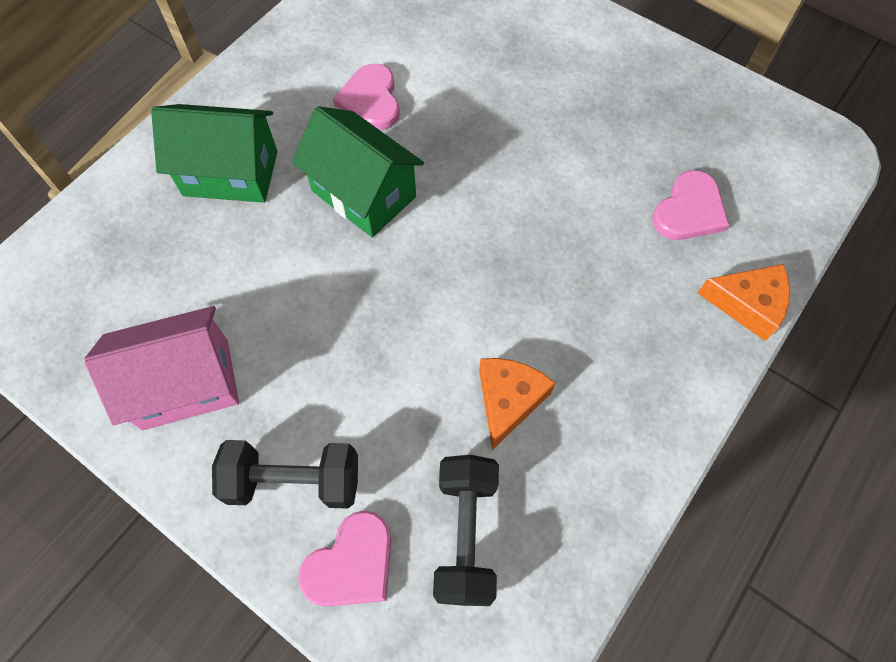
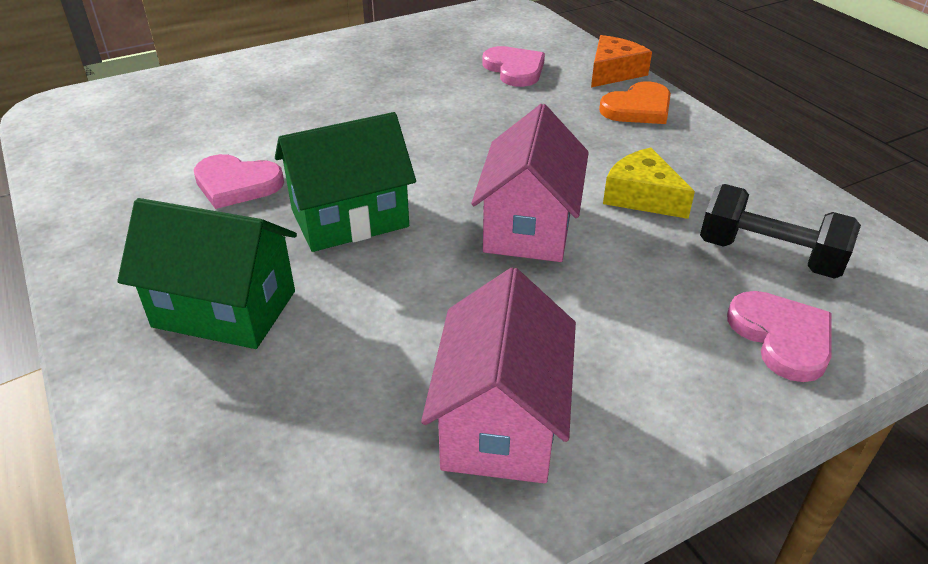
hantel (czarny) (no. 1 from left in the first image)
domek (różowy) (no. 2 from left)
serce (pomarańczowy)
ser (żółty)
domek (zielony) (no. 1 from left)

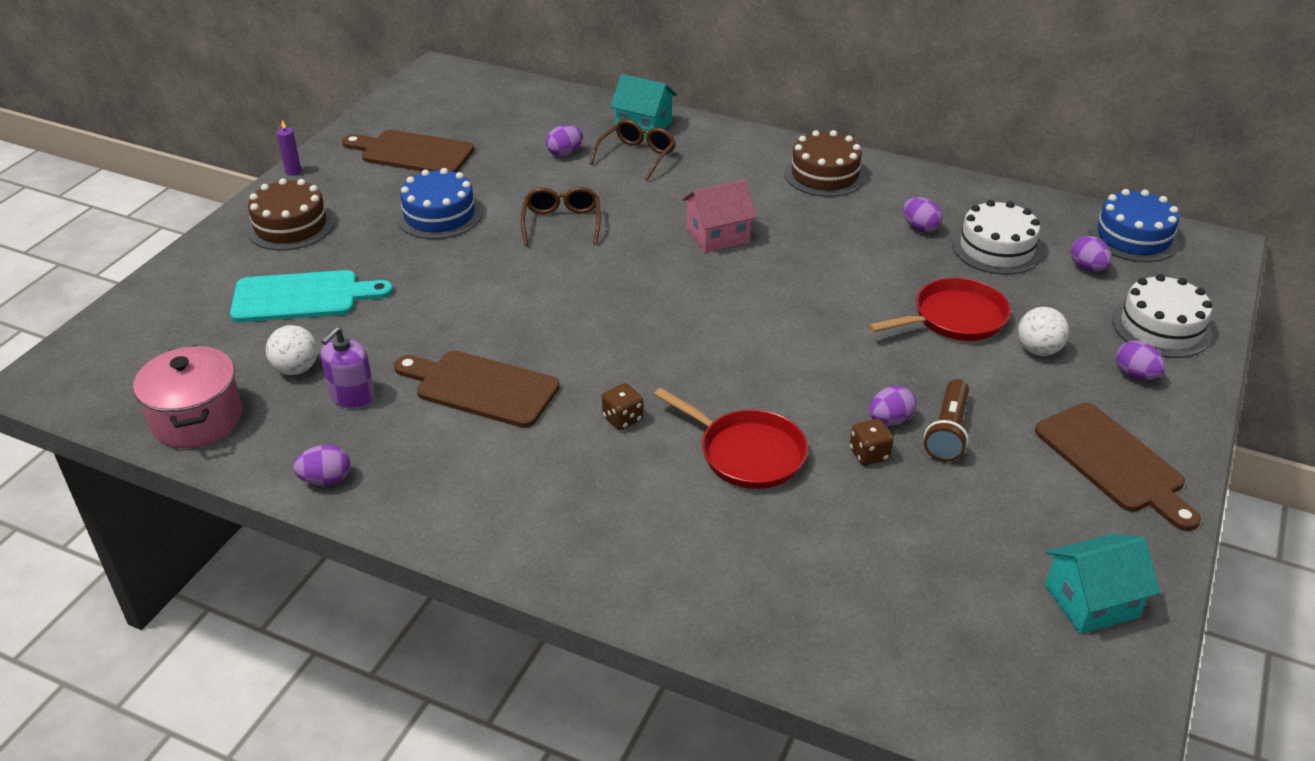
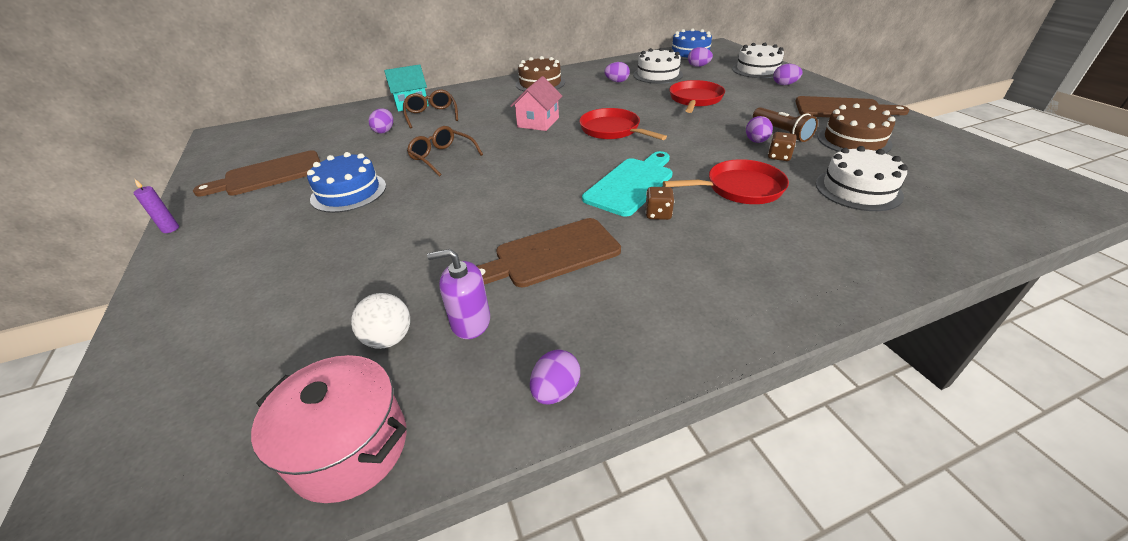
piłka (biały) (no. 2 from left in the first image)
domek (turkusowy) (no. 2 from left in the first image)
patelnia (czerwony) (no. 1 from left)
tort (biały) (no. 3 from left)
deska do krojenia (turkusowy)
tort (brązowy) (no. 2 from left)
dozownik mydła (fioletowy)

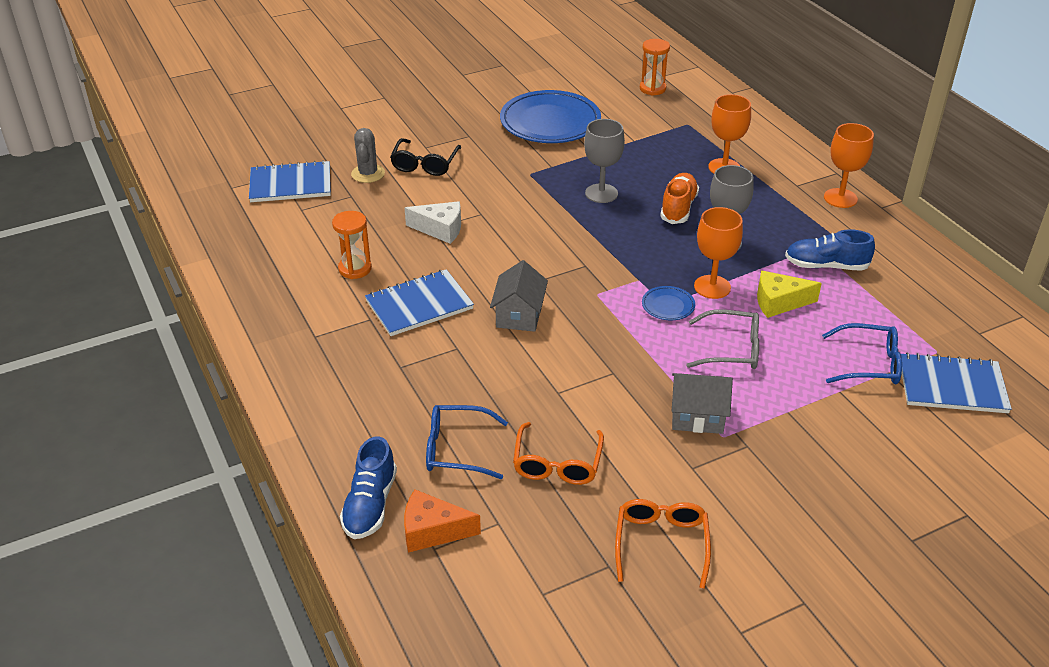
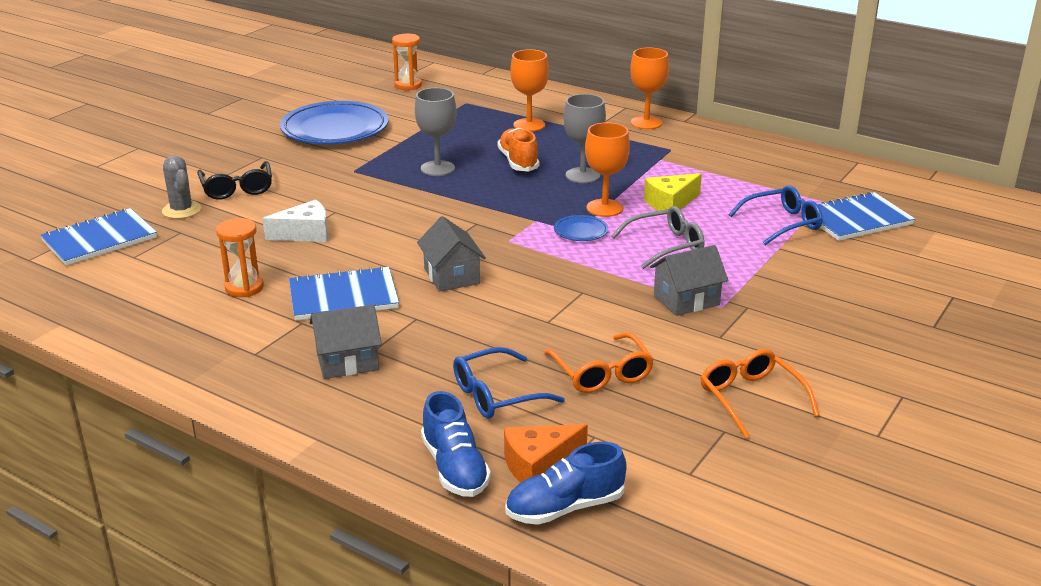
domek (szary) (no. 1 from left)
but (niebieski) (no. 2 from left)
zeszyt (niebieski) (no. 2 from left)

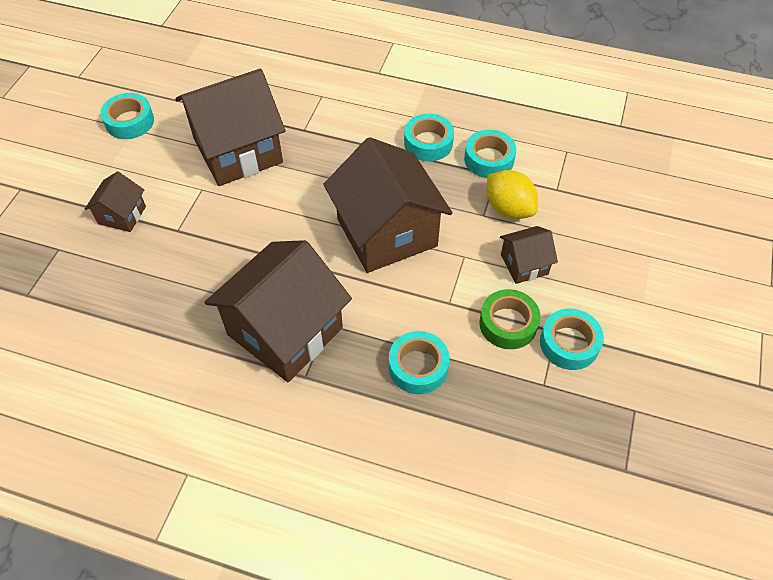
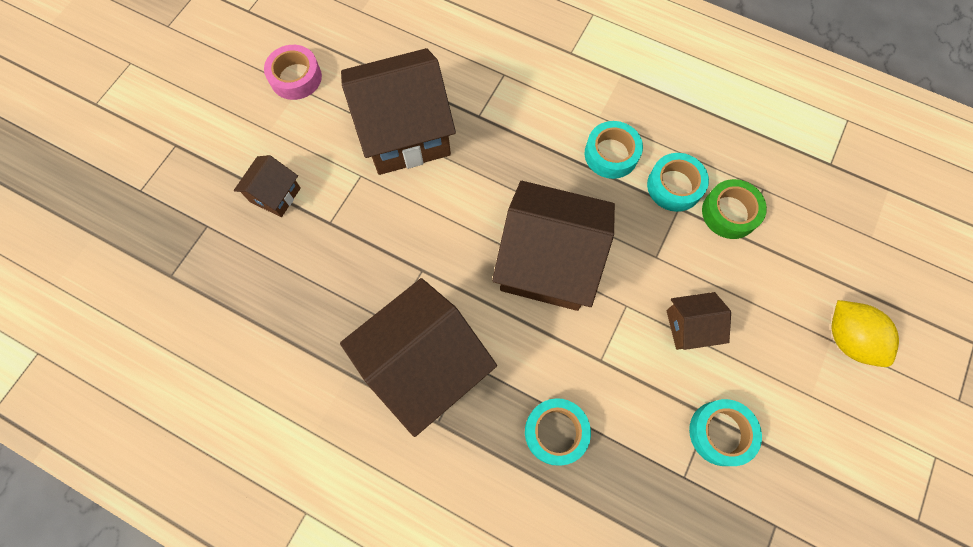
taśma klejąca (zielony)
cytryna (żółty)
taśma klejąca (różowy)
domek (brązowy) (no. 4 from left)

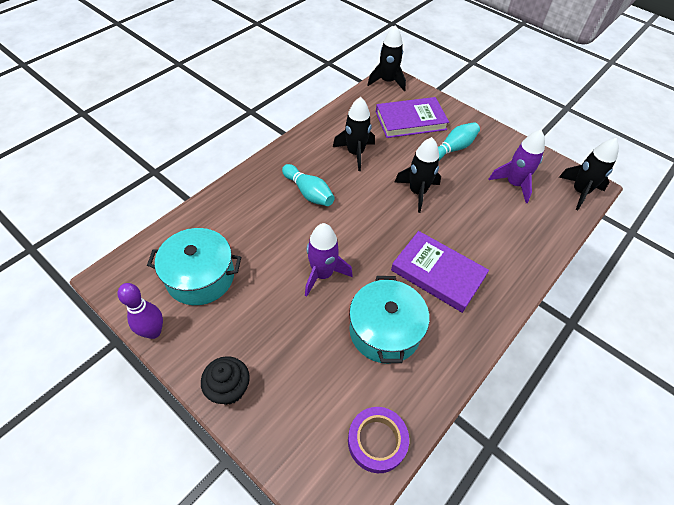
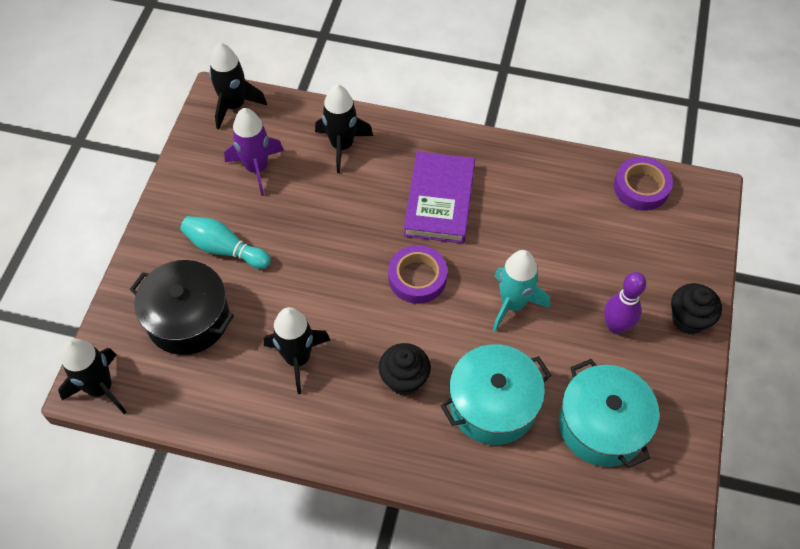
taśma klejąca (fioletowy) (no. 1 from left)
kręgiel (fioletowy)
garnek (turkusowy) (no. 1 from left)
rakieta (czarny) (no. 4 from left)
muffinka (czarny) (no. 1 from left)
garnek (czarny)
rakieta (turkusowy)

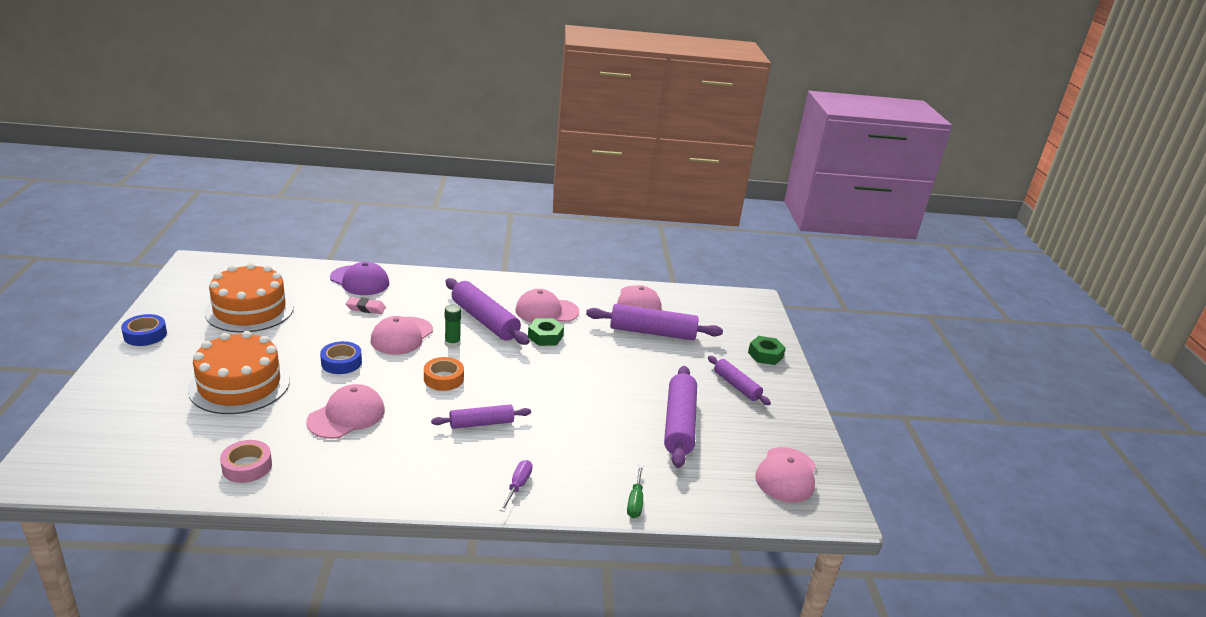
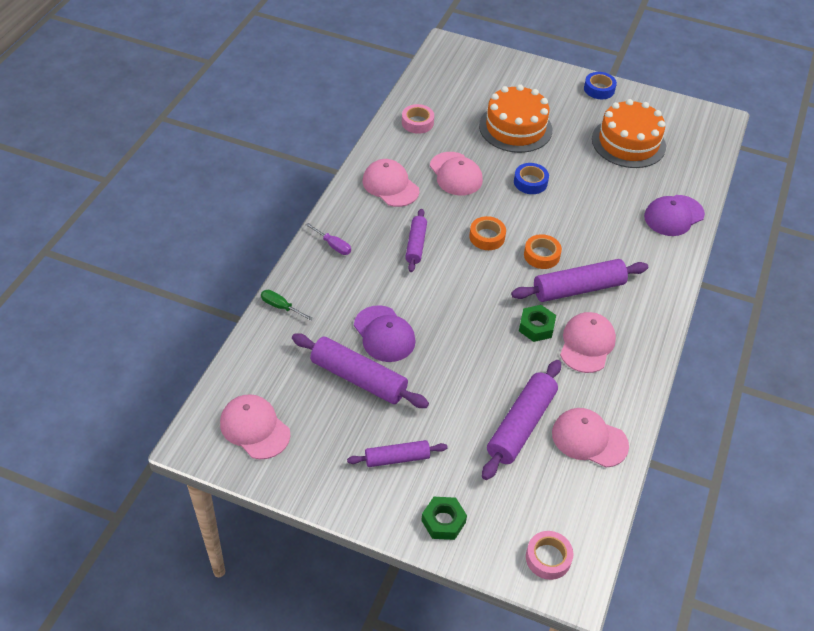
gumka do mazania (różowy)
czapka (fioletowy) (no. 1 from left)
taśma klejąca (różowy) (no. 2 from left)
czapka (różowy) (no. 2 from left)
taśma klejąca (pomarańczowy) (no. 2 from left)

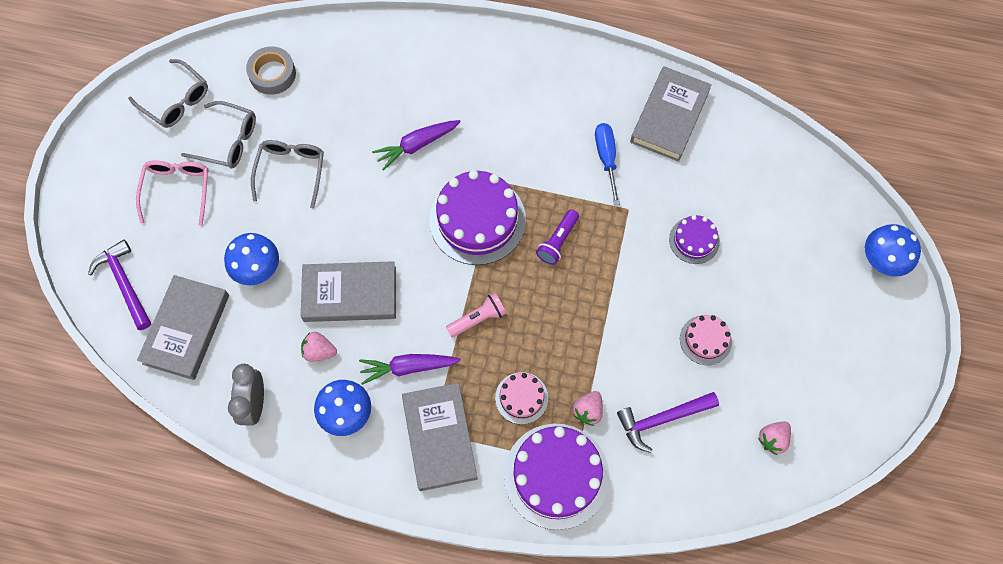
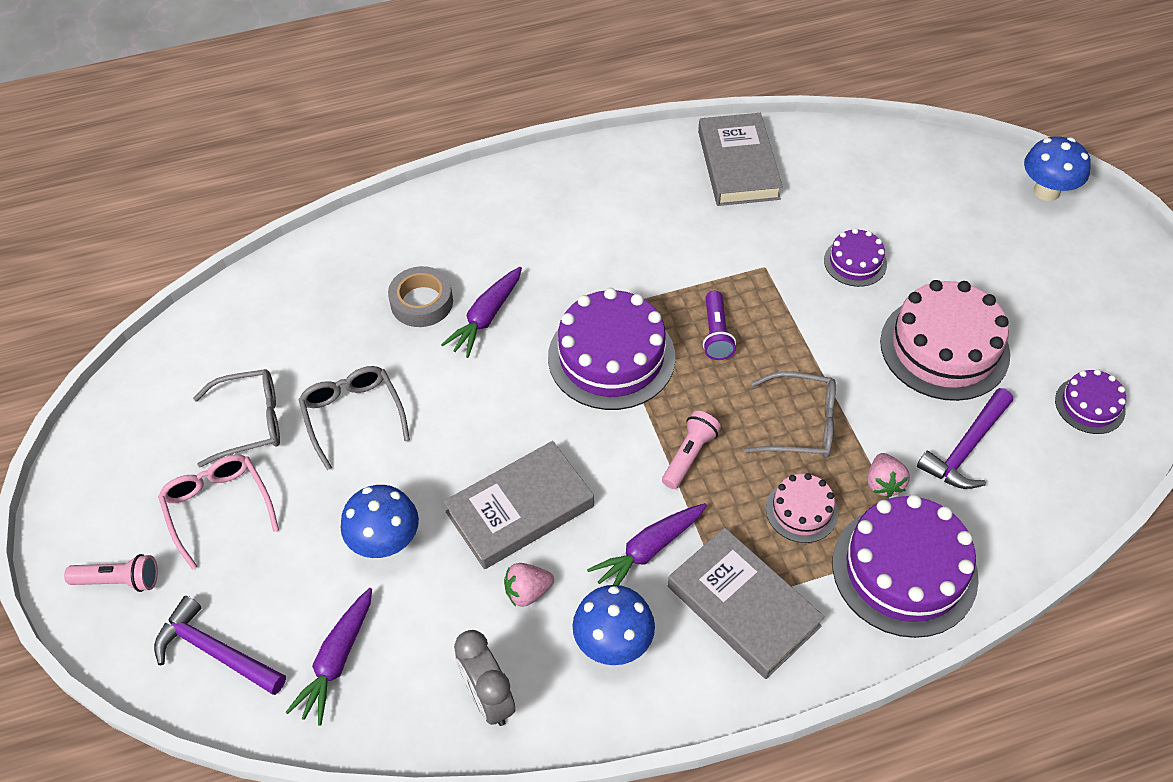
śrubokręt (niebieski)
latarka (różowy) (no. 1 from left)
okulary (szary) (no. 3 from left)
taśma klejąca (szary)
marchewka (fioletowy) (no. 1 from left)
tort (fioletowy) (no. 4 from left)
tort (różowy) (no. 2 from left)

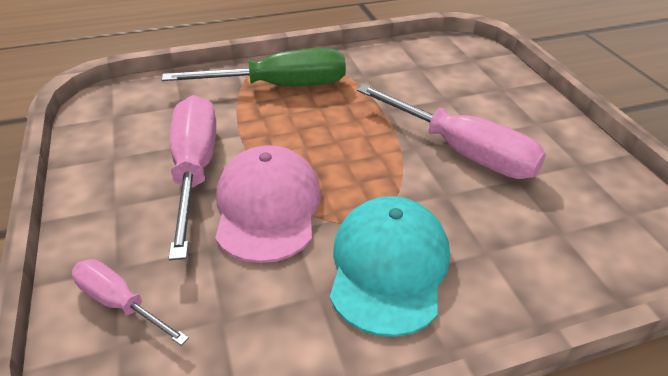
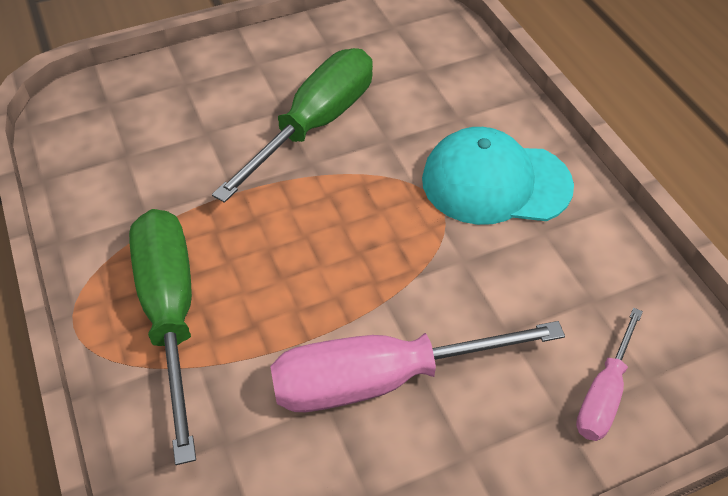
czapka (różowy)
śrubokręt (zielony) (no. 2 from left)

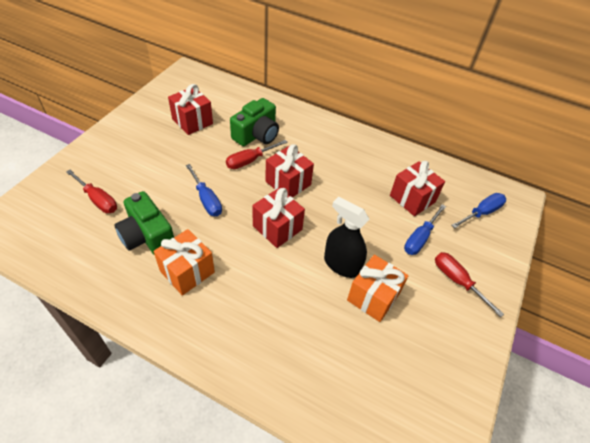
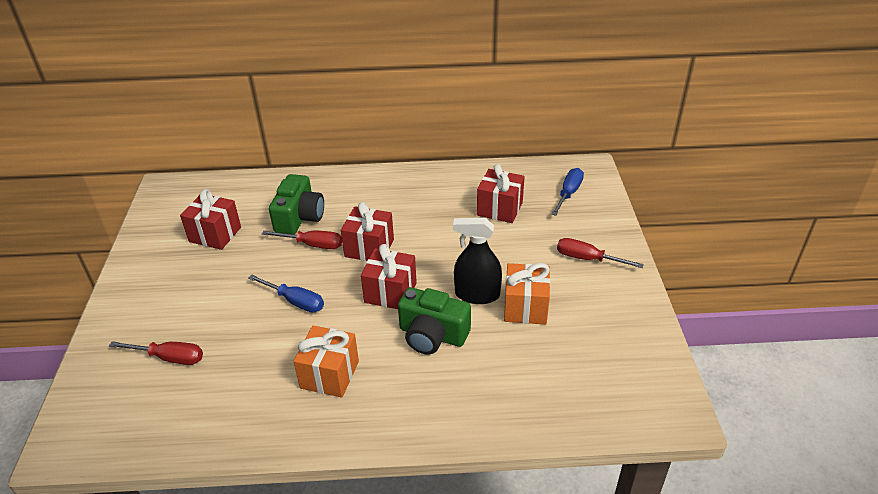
śrubokręt (niebieski) (no. 2 from left in the first image)
aparat fotograficzny (zielony) (no. 2 from left)
śrubokręt (czerwony) (no. 2 from left)

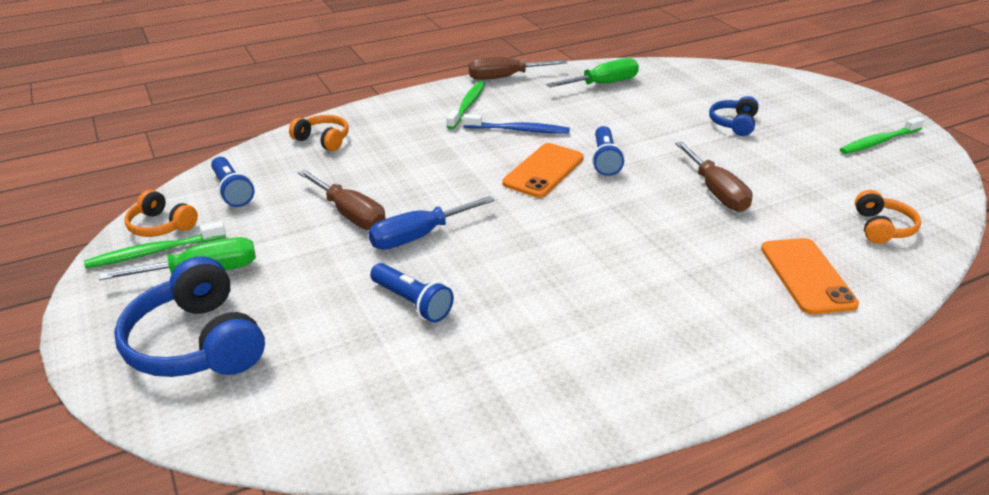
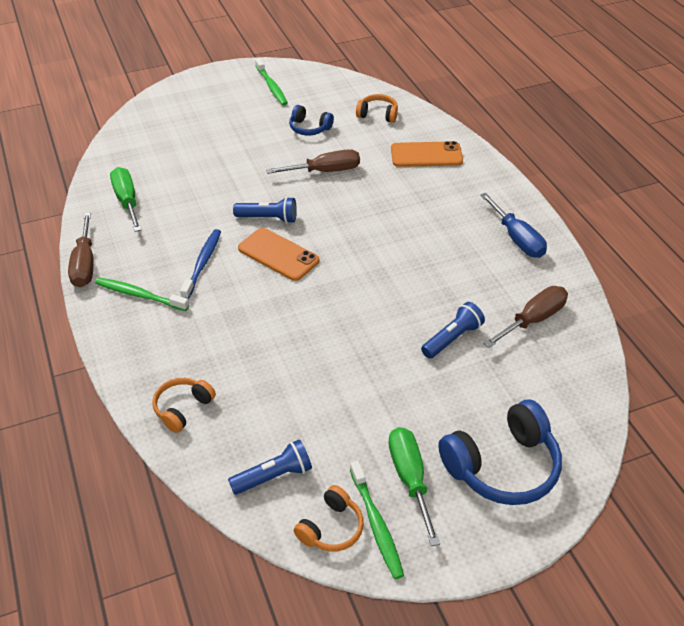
śrubokręt (brązowy) (no. 3 from left)
śrubokręt (niebieski)
słuchawki (niebieski) (no. 1 from left)

